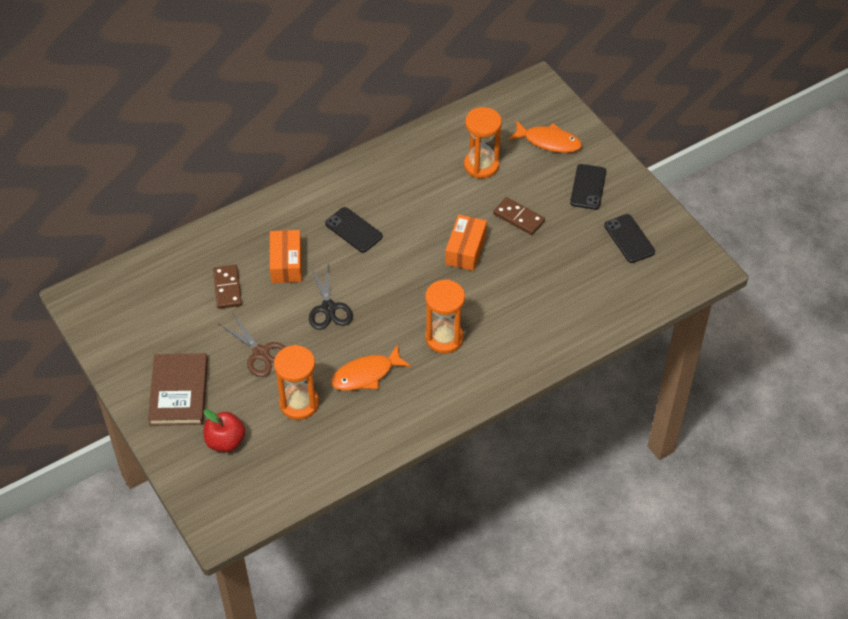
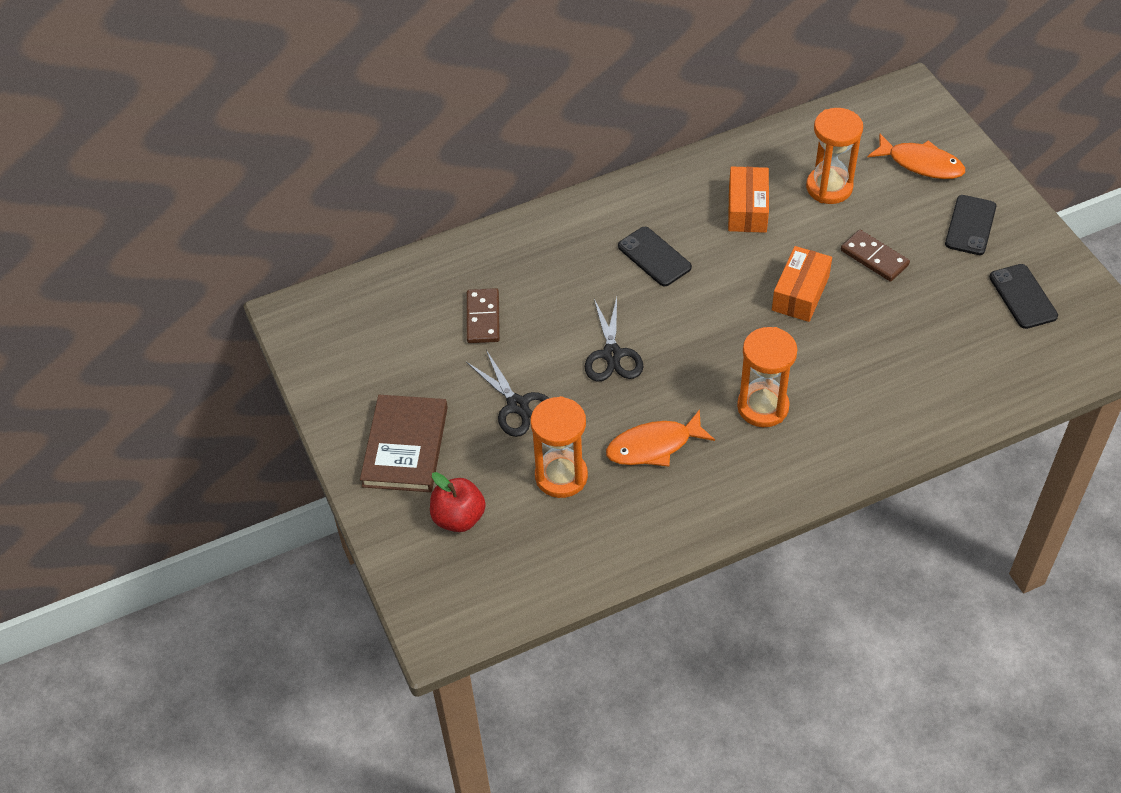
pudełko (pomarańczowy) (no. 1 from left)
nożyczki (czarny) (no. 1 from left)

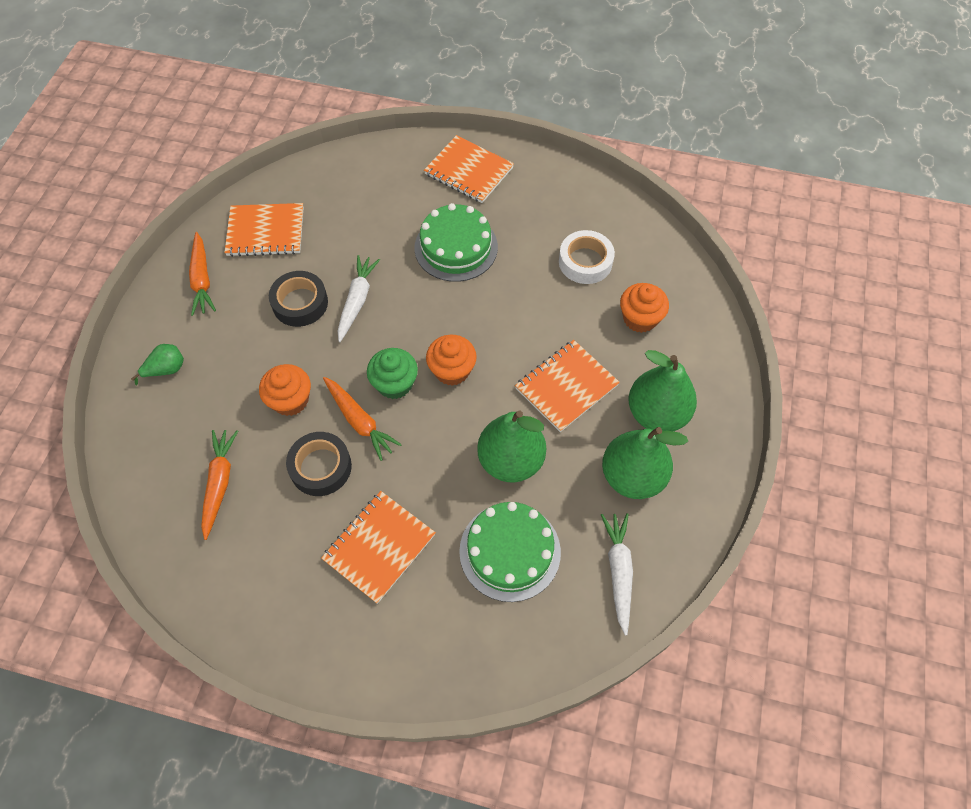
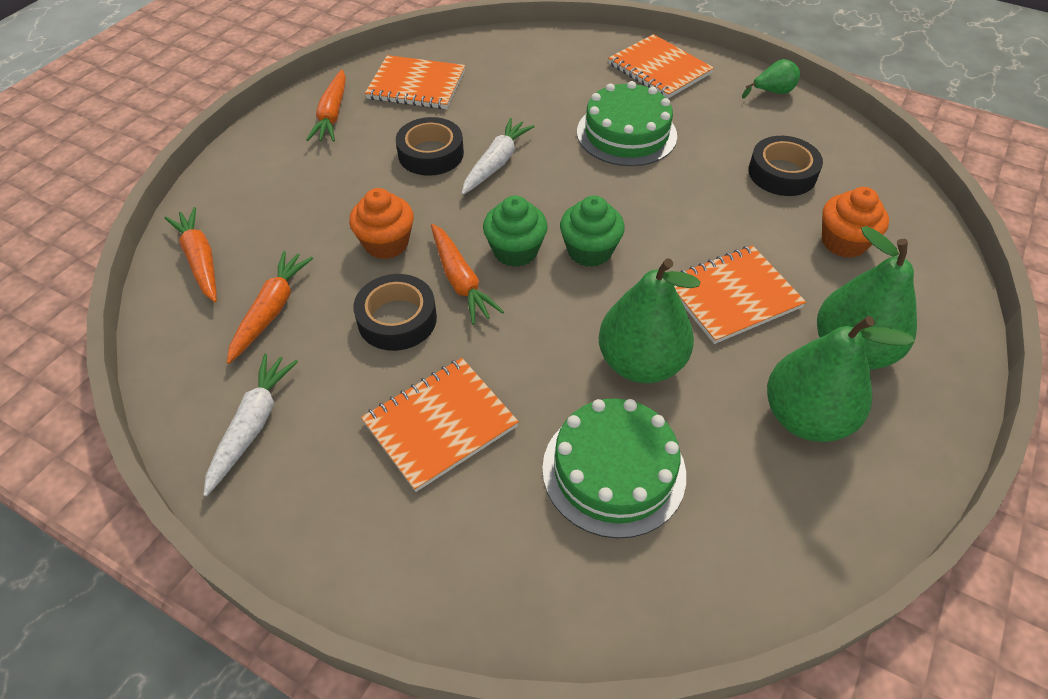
marchewka (pomarańczowy) (no. 1 from left)
gruszka (zielony) (no. 2 from left)
marchewka (biały) (no. 1 from left)
muffinka (zielony) (no. 2 from left)
taśma klejąca (czarny) (no. 3 from left)

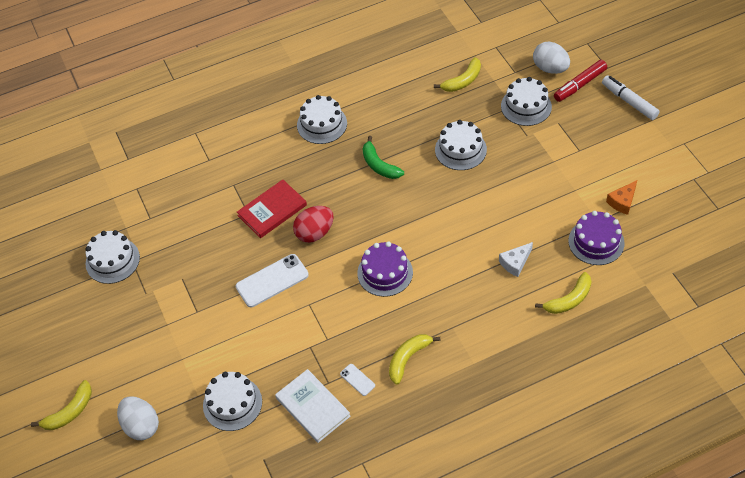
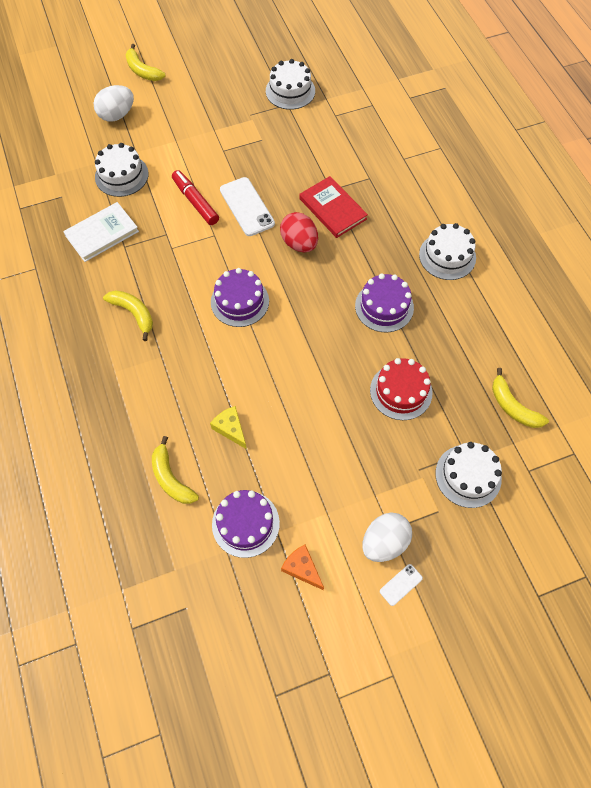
flamaster (biały)
telefon (biały) (no. 2 from left)
jajko (biały) (no. 2 from left)
flamaster (czerwony)
tort (fioletowy) (no. 3 from left)
tort (czerwony)
ser (żółty)

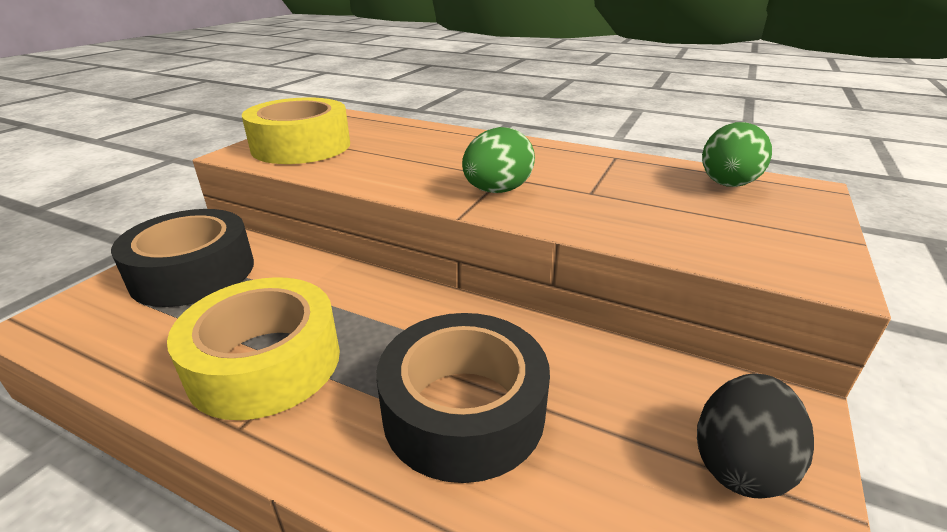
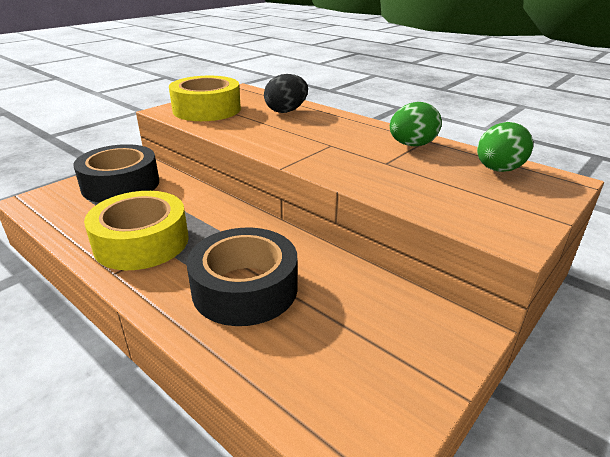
jajko (zielony) (no. 1 from left)
jajko (czarny)

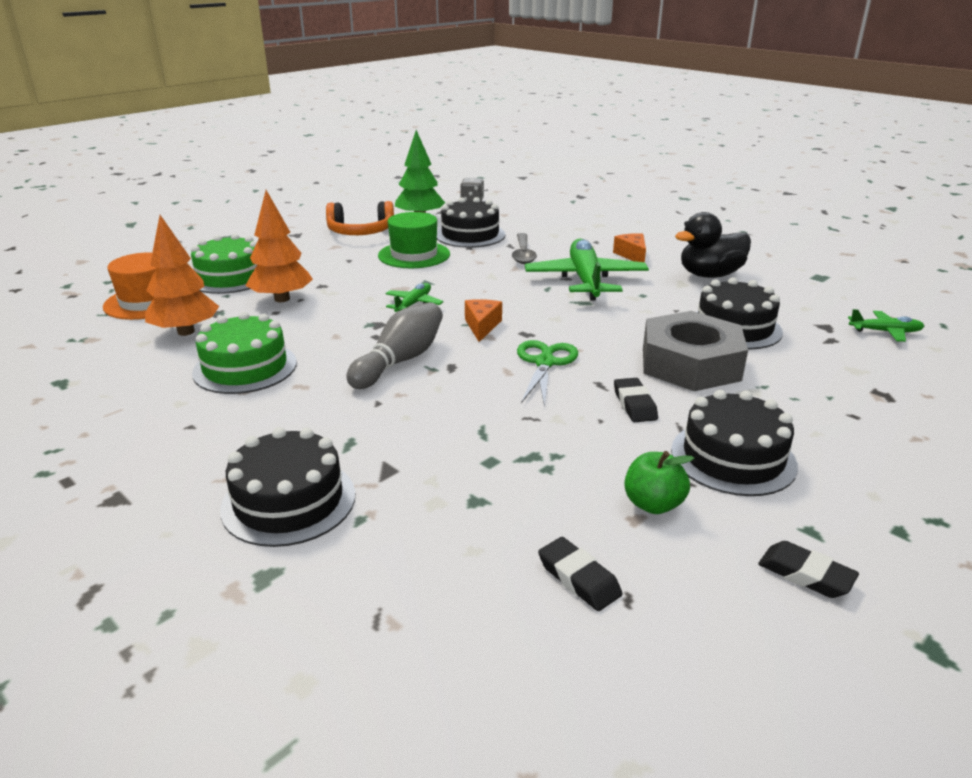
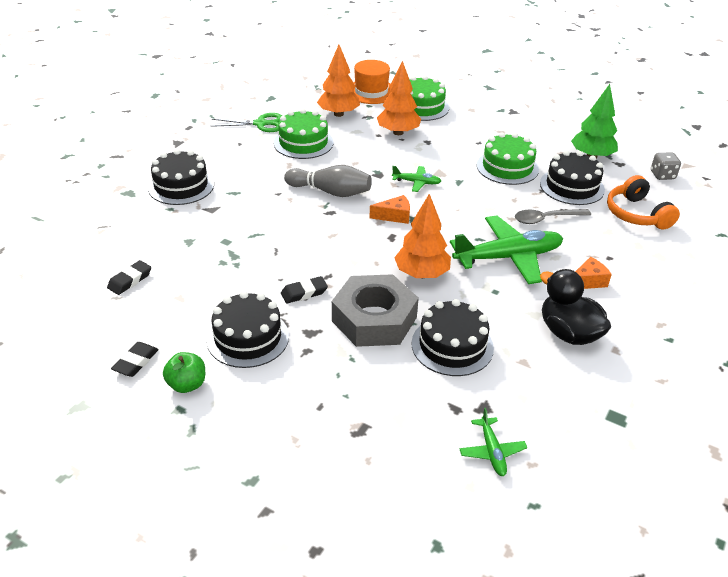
drzewko (pomarańczowy) (no. 3 from left)
słuchawki (pomarańczowy)
nożyczki (zielony)
jabłko (zielony)
tort (zielony) (no. 3 from left)

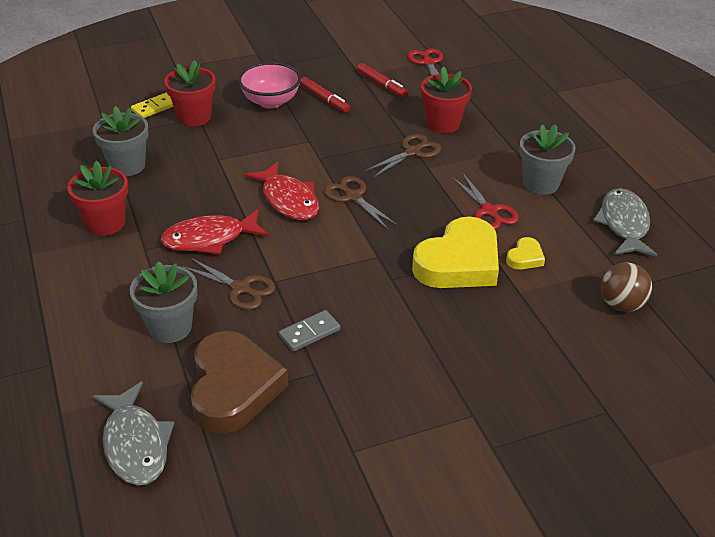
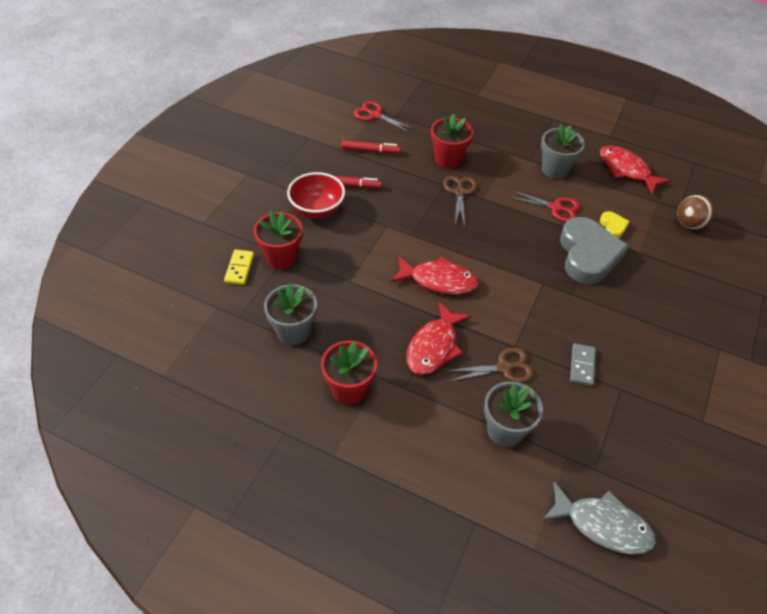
serce (brązowy)
nożyczki (brązowy) (no. 2 from left in the first image)
miska (czerwony)
serce (szary)
ryba (czerwony) (no. 3 from left)

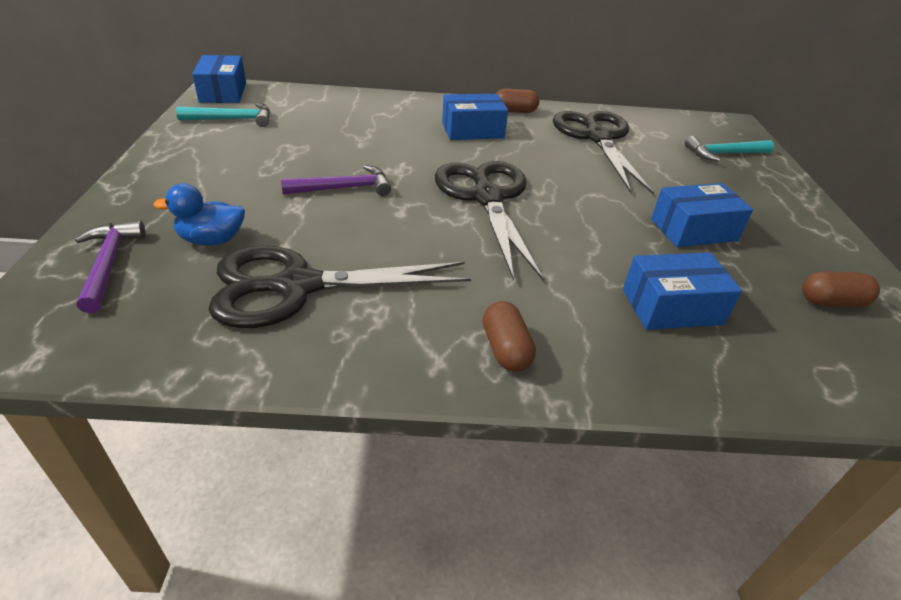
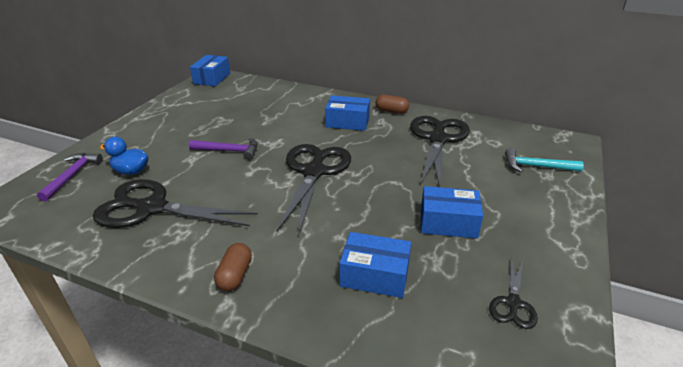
młotek (turkusowy) (no. 1 from left in the first image)
nożyczki (czarny) (no. 4 from left)

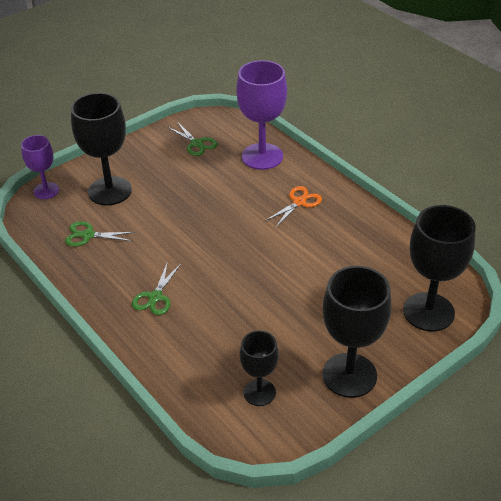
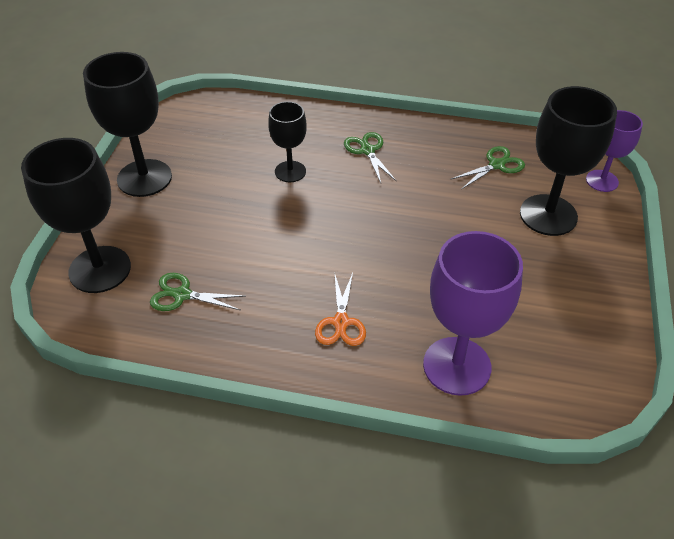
nożyczki (zielony) (no. 1 from left)
kielich (czarny) (no. 3 from left)

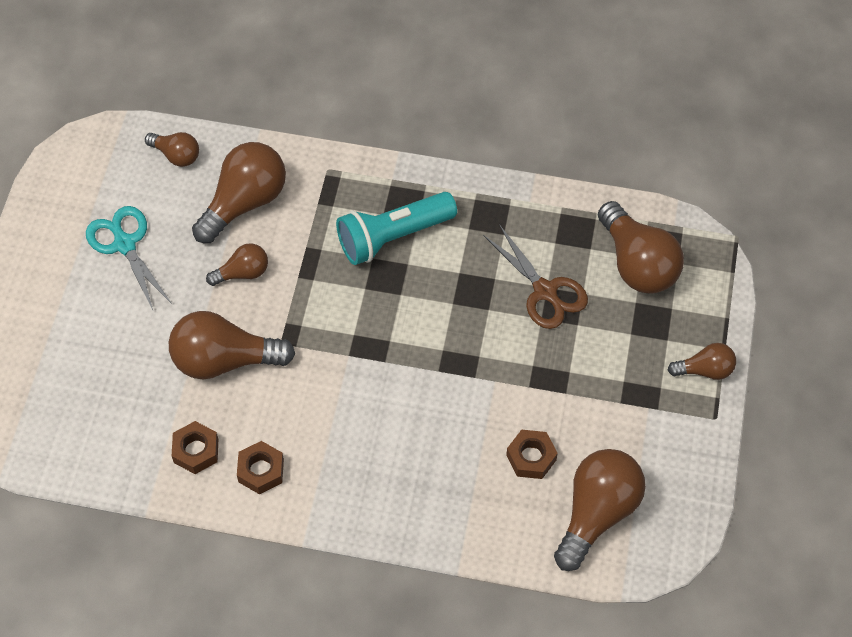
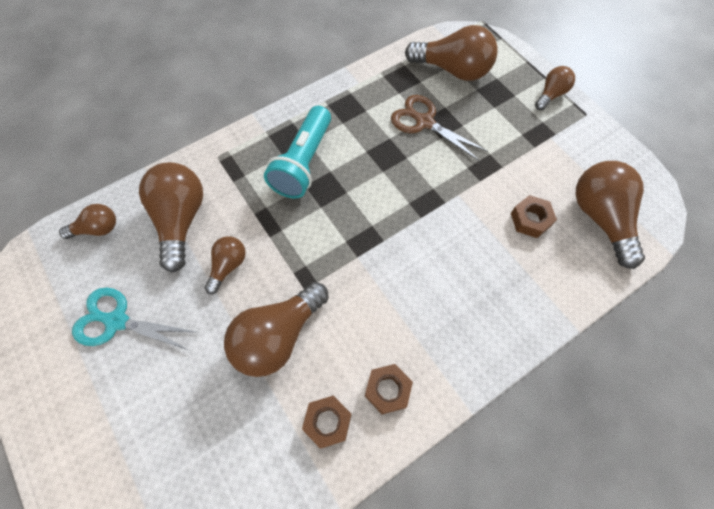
nożyczki (brązowy)

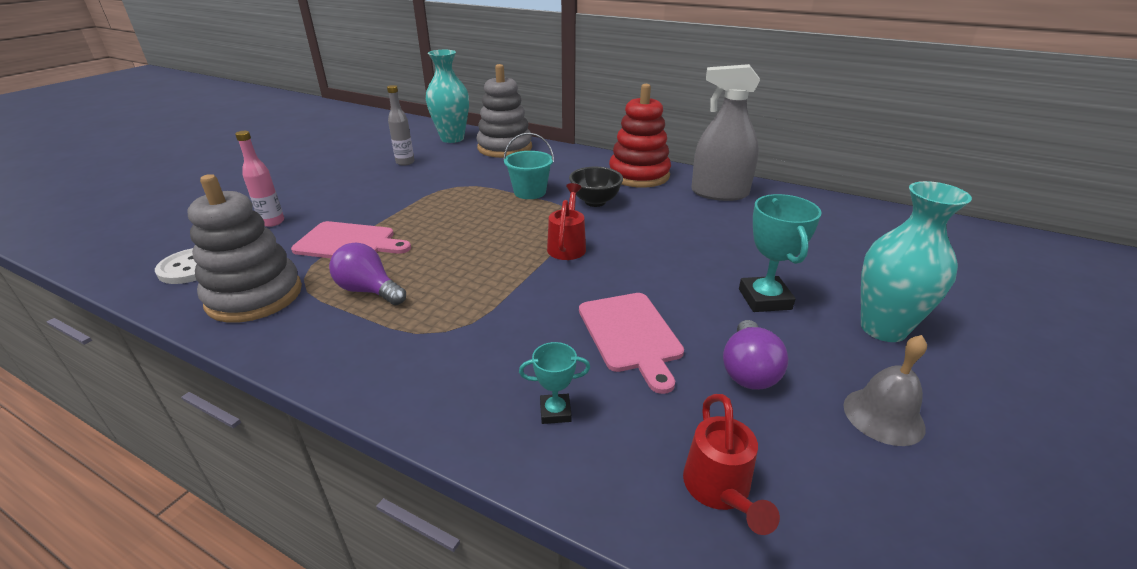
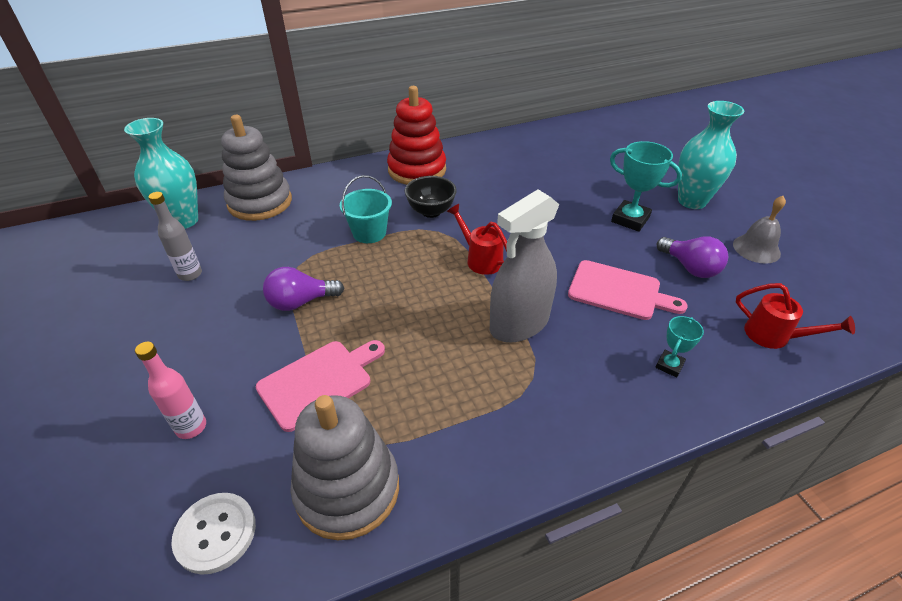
żarówka (fioletowy) (no. 1 from left)
spryskiwacz (szary)

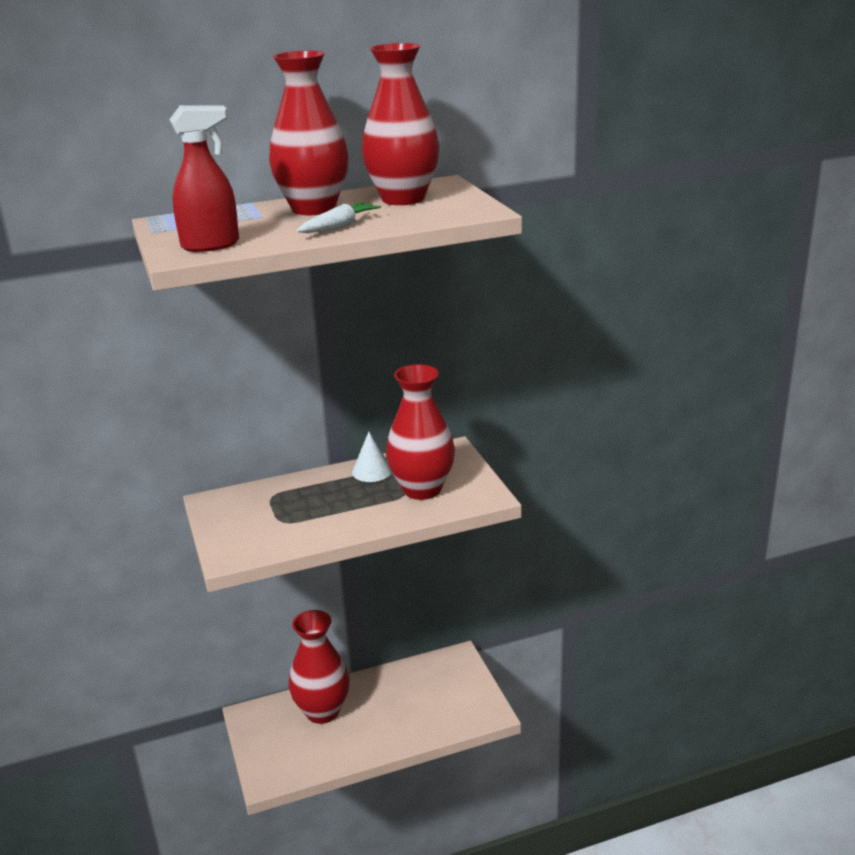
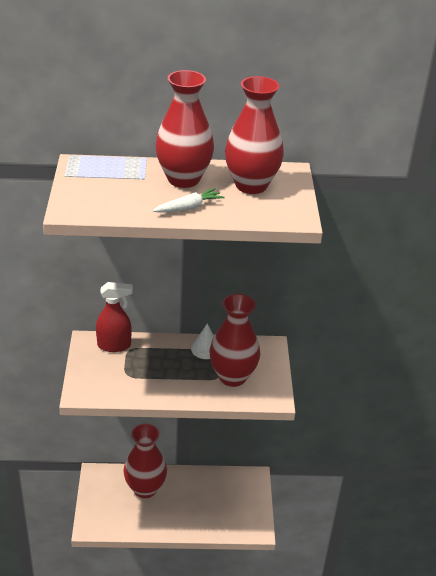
spryskiwacz (czerwony)

